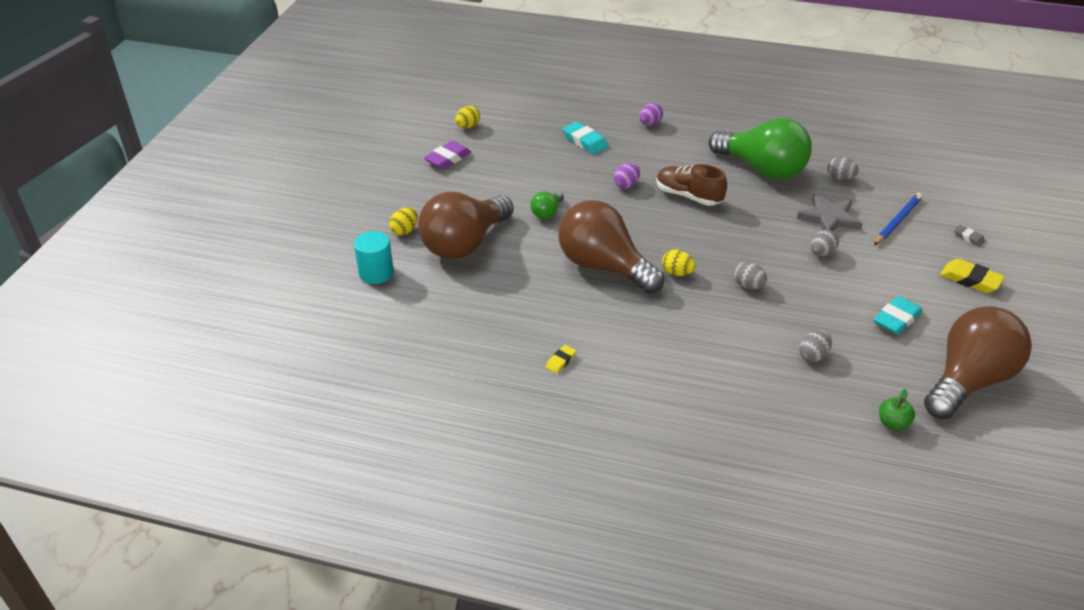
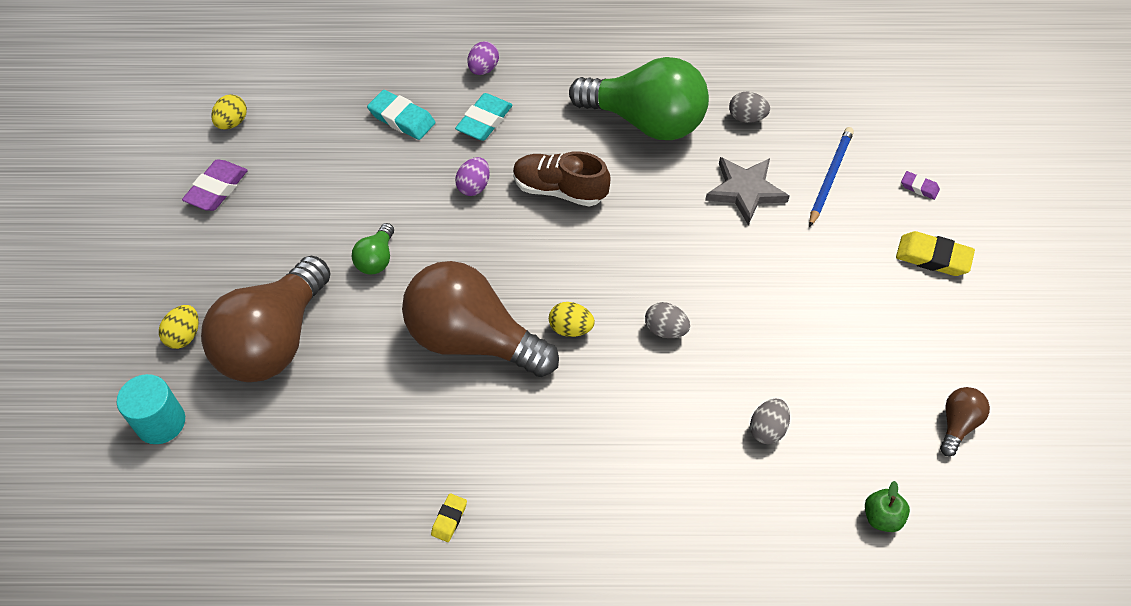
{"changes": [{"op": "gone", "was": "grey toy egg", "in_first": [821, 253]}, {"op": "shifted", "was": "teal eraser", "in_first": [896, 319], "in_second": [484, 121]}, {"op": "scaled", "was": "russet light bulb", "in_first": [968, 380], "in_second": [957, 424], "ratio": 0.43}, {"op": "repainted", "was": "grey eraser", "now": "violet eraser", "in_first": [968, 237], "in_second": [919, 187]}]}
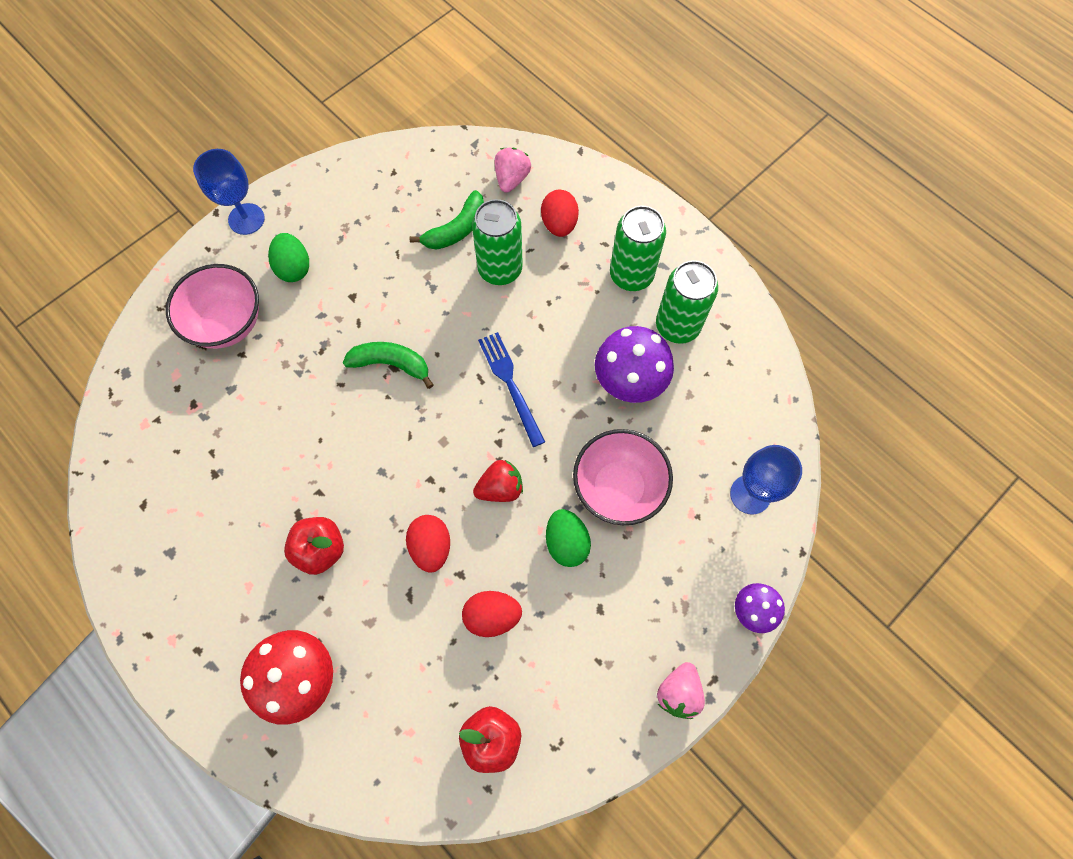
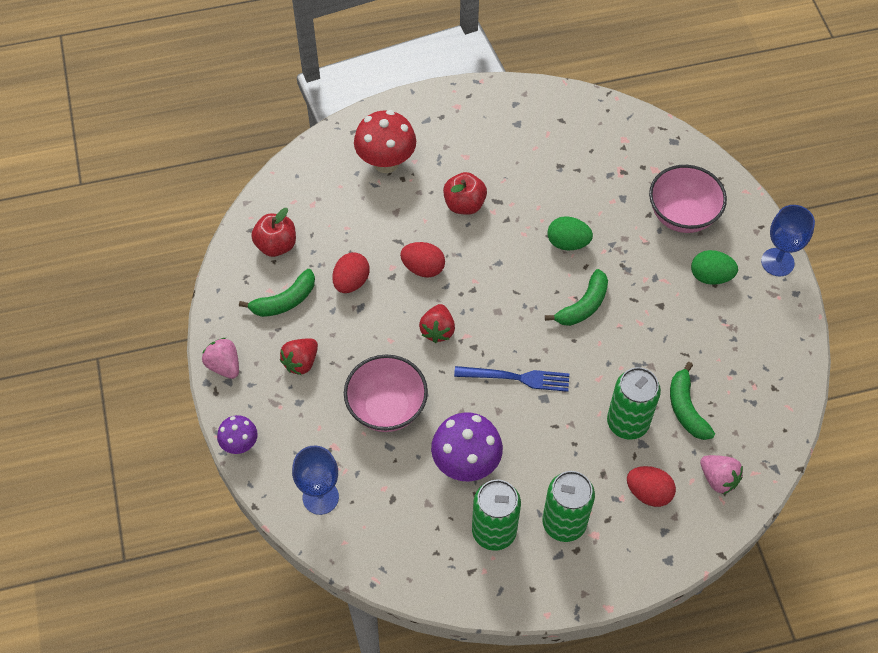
{"changes": [{"op": "shifted", "was": "green toy egg", "in_first": [566, 542], "in_second": [568, 243]}, {"op": "new", "now": "green toy banana", "in_second": [285, 301]}, {"op": "new", "now": "scarlet toy strawberry", "in_second": [301, 362]}]}
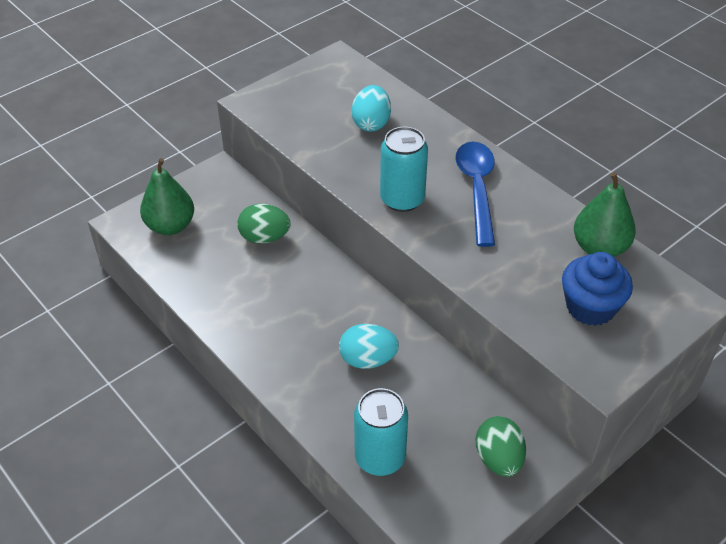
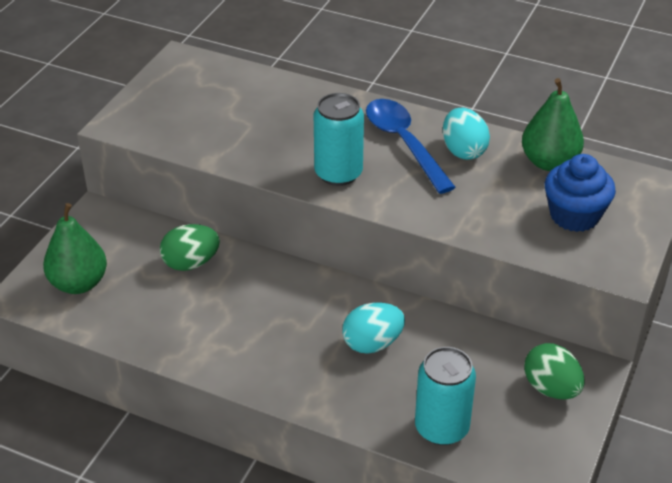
{"changes": [{"op": "shifted", "was": "teal toy egg", "in_first": [371, 123], "in_second": [463, 151]}]}
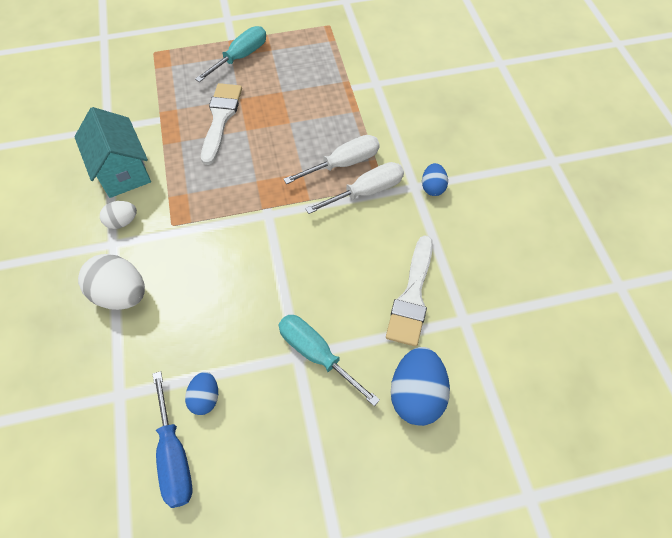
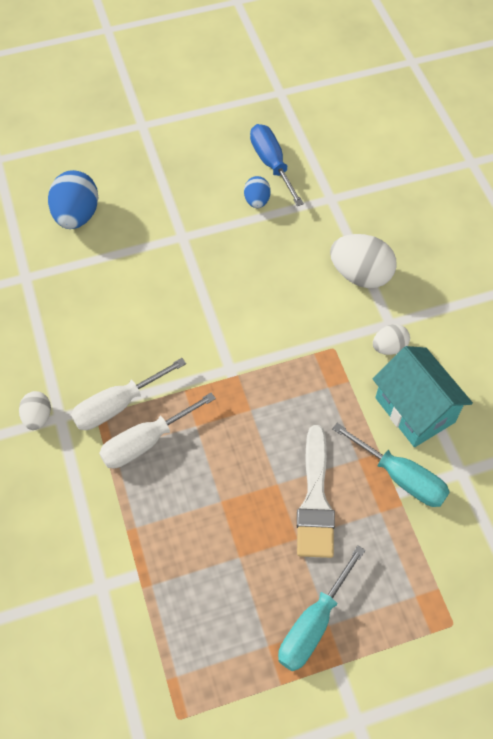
{"changes": [{"op": "shifted", "was": "teal flat screwdriver", "in_first": [316, 354], "in_second": [401, 477]}, {"op": "gone", "was": "white paint brush", "in_first": [412, 296]}, {"op": "repainted", "was": "blue toy egg", "now": "white toy egg", "in_first": [432, 187], "in_second": [38, 417]}]}
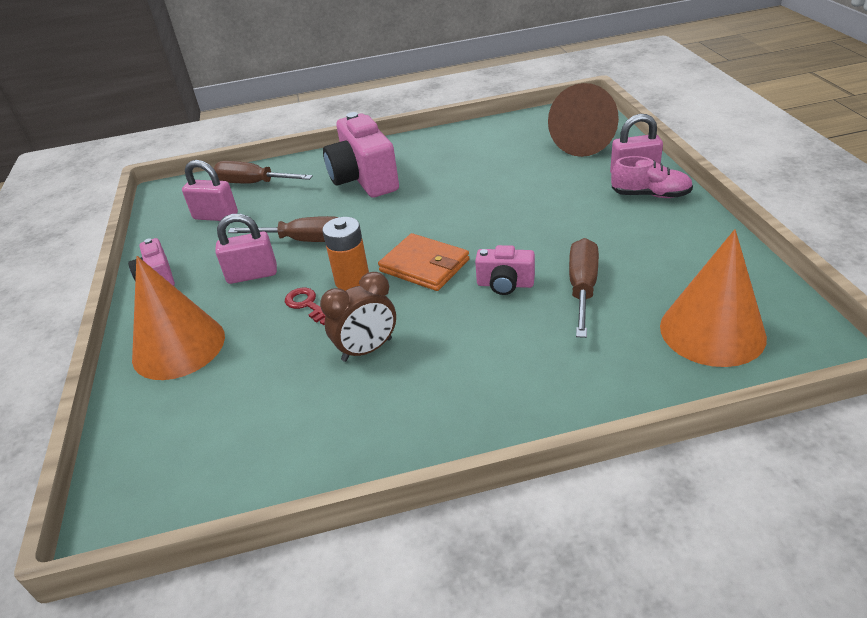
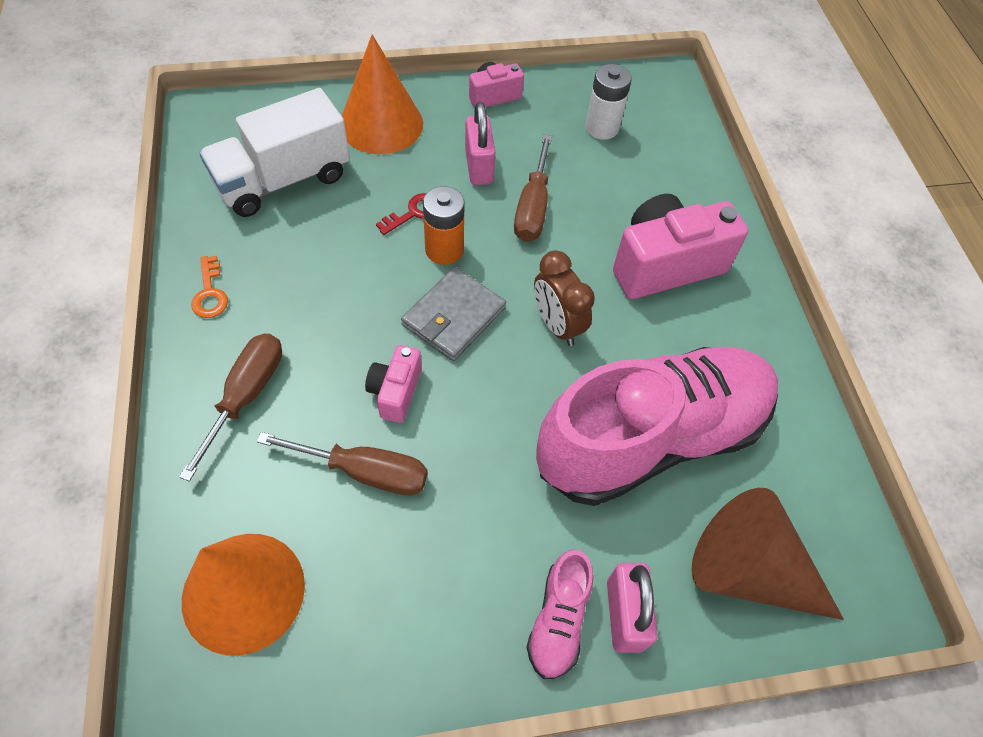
{"changes": [{"op": "swapped", "was": "pink lock", "now": "white battery", "in_first": [216, 216], "in_second": [602, 128]}, {"op": "shifted", "was": "russet flat screwdriver", "in_first": [253, 183], "in_second": [246, 396]}, {"op": "shifted", "was": "russet alarm clock", "in_first": [367, 350], "in_second": [557, 325]}, {"op": "repainted", "was": "orange wallet", "now": "grey wallet", "in_first": [424, 266], "in_second": [454, 316]}, {"op": "new", "now": "orange latchkey", "in_second": [210, 293]}, {"op": "new", "now": "white toy truck", "in_second": [283, 180]}, {"op": "new", "now": "pink sneaker", "in_second": [651, 438]}]}
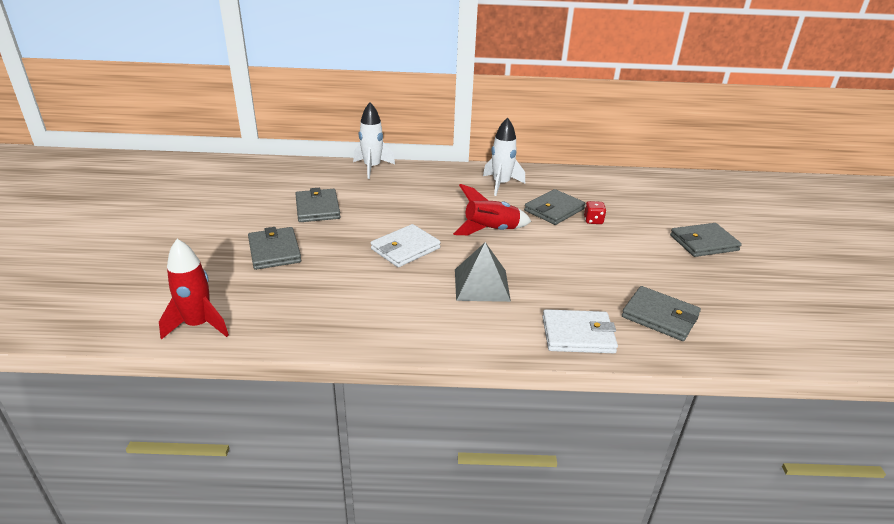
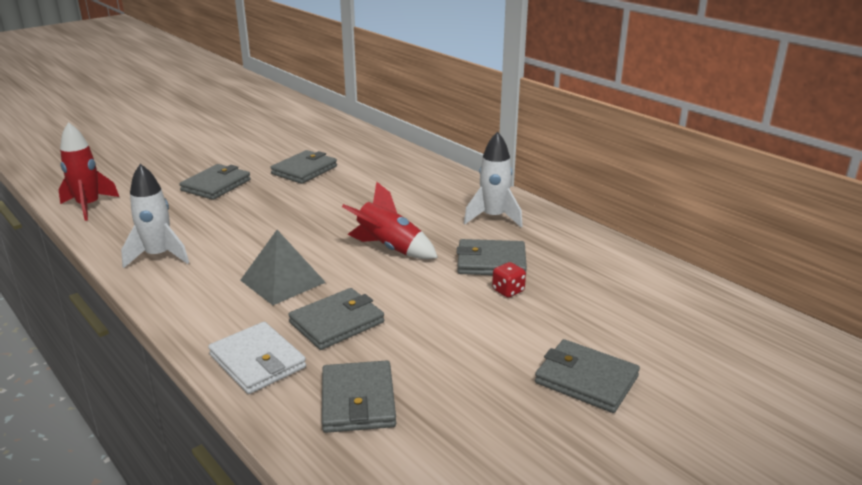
{"changes": [{"op": "shifted", "was": "white rocket", "in_first": [372, 168], "in_second": [158, 256]}, {"op": "gone", "was": "white wallet", "in_first": [405, 248]}, {"op": "new", "now": "grey wallet", "in_second": [337, 322]}]}
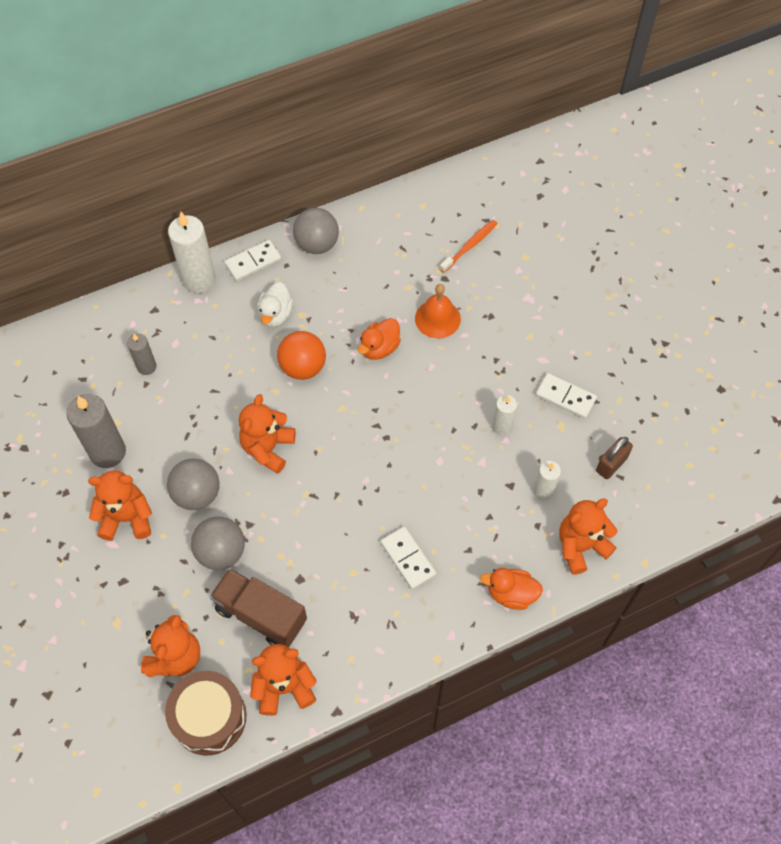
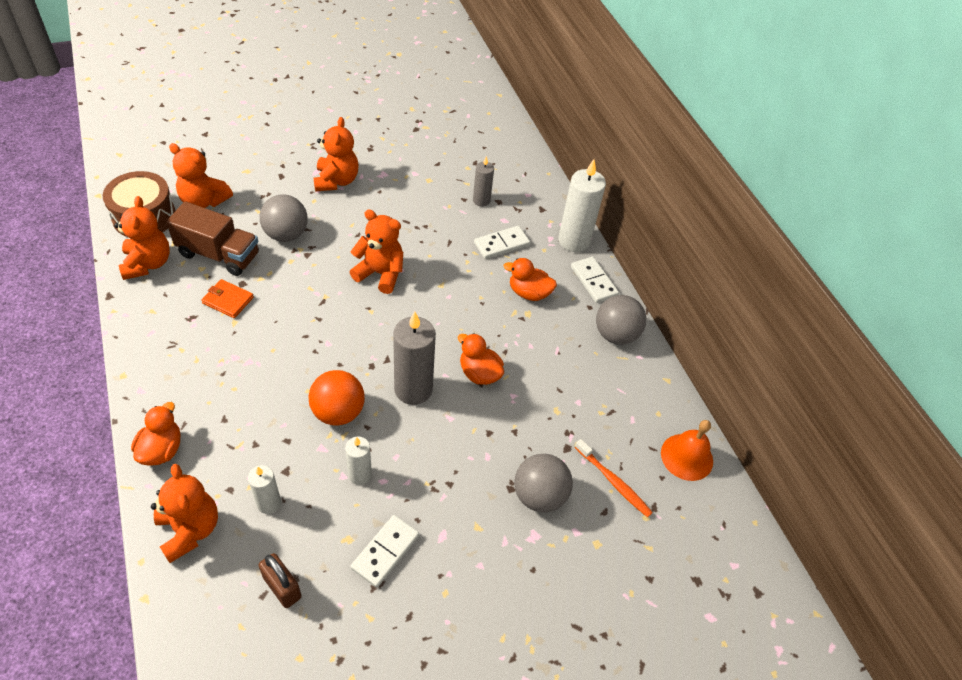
{"changes": [{"op": "shifted", "was": "grey wax candle", "in_first": [108, 452], "in_second": [413, 389]}, {"op": "shifted", "was": "grey sphere", "in_first": [197, 494], "in_second": [539, 495]}, {"op": "rotated", "was": "russet toy truck", "in_first": [261, 615], "in_second": [219, 254], "clockwise": 75}, {"op": "repainted", "was": "white toy duck", "now": "orange toy duck", "in_first": [276, 315], "in_second": [529, 293]}, {"op": "shifted", "was": "orange sphere", "in_first": [303, 367], "in_second": [338, 412]}, {"op": "shifted", "was": "white domino tile", "in_first": [408, 559], "in_second": [501, 244]}, {"op": "shifted", "was": "orange bell", "in_first": [437, 318], "in_second": [687, 457]}, {"op": "new", "now": "orange wallet", "in_second": [228, 300]}]}
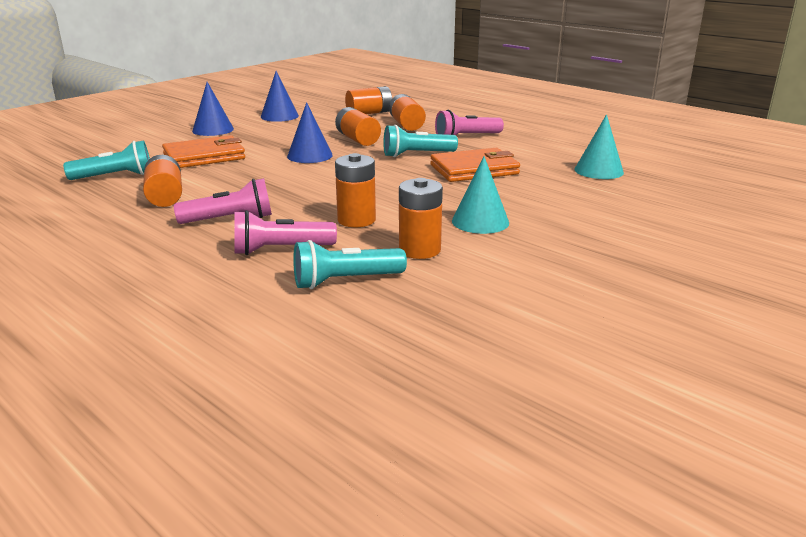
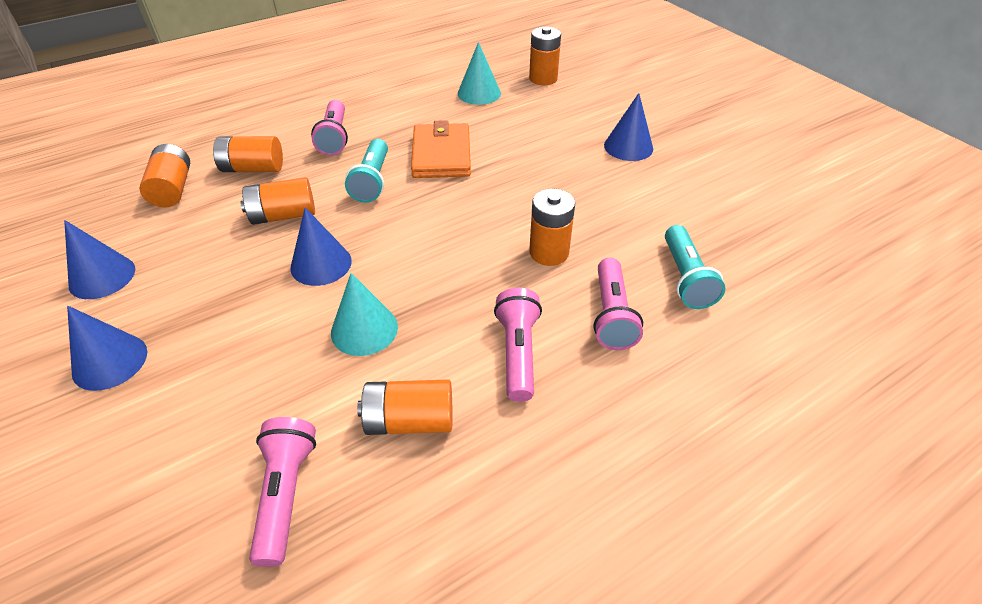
{"changes": [{"op": "repainted", "was": "teal pocket torch", "now": "pink pocket torch", "in_first": [115, 176], "in_second": [285, 494]}, {"op": "gone", "was": "orange wallet", "in_first": [204, 157]}, {"op": "shifted", "was": "orange battery", "in_first": [419, 250], "in_second": [543, 79]}, {"op": "shifted", "was": "teal solid cone", "in_first": [480, 221], "in_second": [364, 329]}, {"op": "new", "now": "blue solid cone", "in_second": [628, 147]}]}
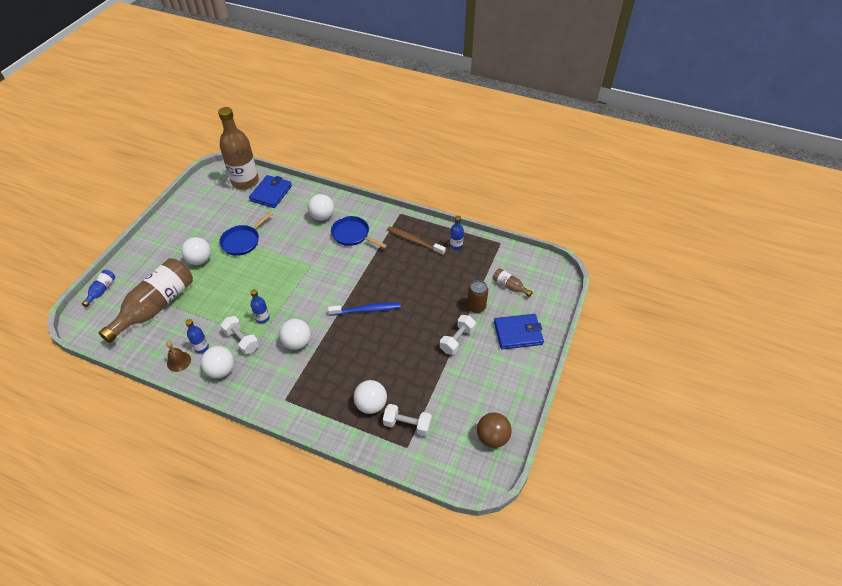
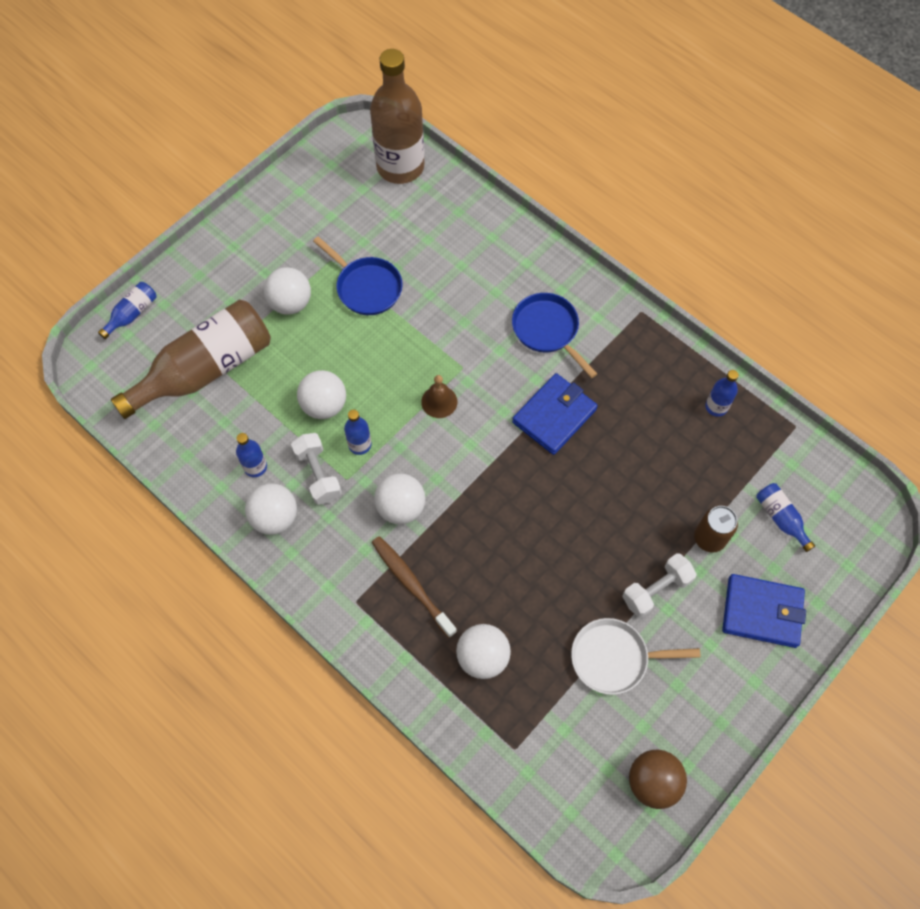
{"changes": [{"op": "shifted", "was": "russet bell", "in_first": [179, 361], "in_second": [439, 401]}, {"op": "rotated", "was": "blue pan", "in_first": [242, 241], "in_second": [366, 287], "clockwise": -105}, {"op": "shifted", "was": "blue wallet", "in_first": [271, 193], "in_second": [554, 416]}, {"op": "shifted", "was": "white sphere", "in_first": [322, 216], "in_second": [324, 405]}, {"op": "gone", "was": "blue toothbrush", "in_first": [366, 310]}, {"op": "gone", "was": "white hand weight", "in_first": [407, 424]}, {"op": "shifted", "was": "russet toothbrush", "in_first": [414, 241], "in_second": [411, 584]}, {"op": "repainted", "was": "russet flask", "now": "blue flask", "in_first": [509, 286], "in_second": [780, 518]}, {"op": "new", "now": "white pan", "in_second": [614, 658]}]}
